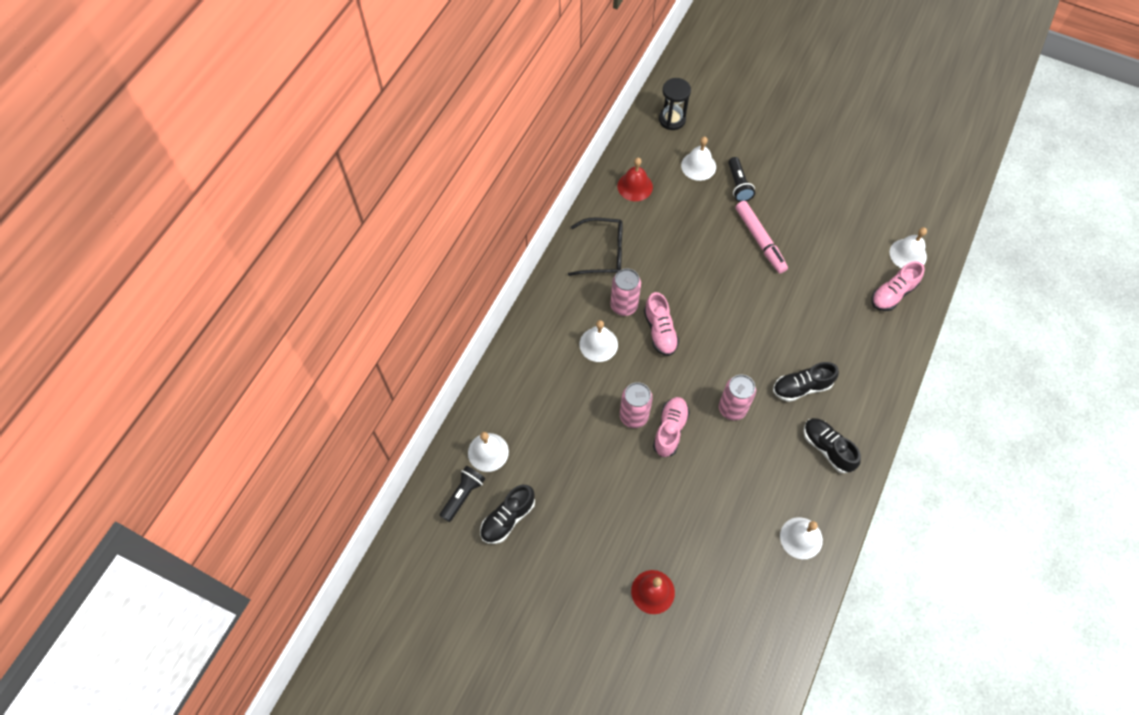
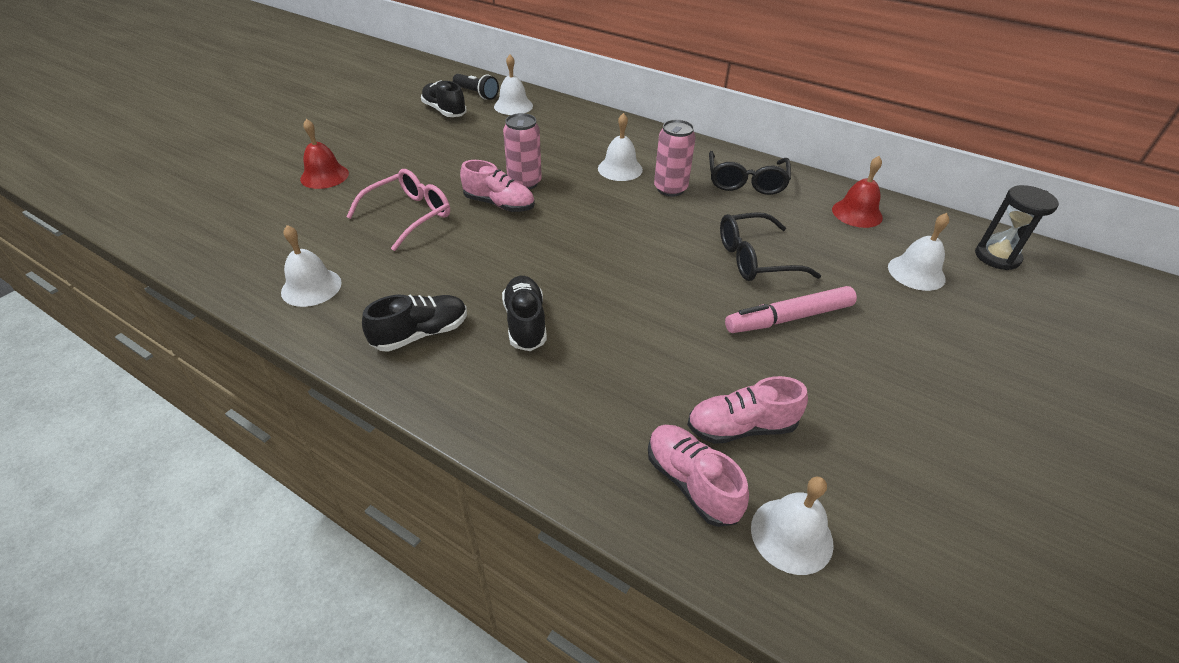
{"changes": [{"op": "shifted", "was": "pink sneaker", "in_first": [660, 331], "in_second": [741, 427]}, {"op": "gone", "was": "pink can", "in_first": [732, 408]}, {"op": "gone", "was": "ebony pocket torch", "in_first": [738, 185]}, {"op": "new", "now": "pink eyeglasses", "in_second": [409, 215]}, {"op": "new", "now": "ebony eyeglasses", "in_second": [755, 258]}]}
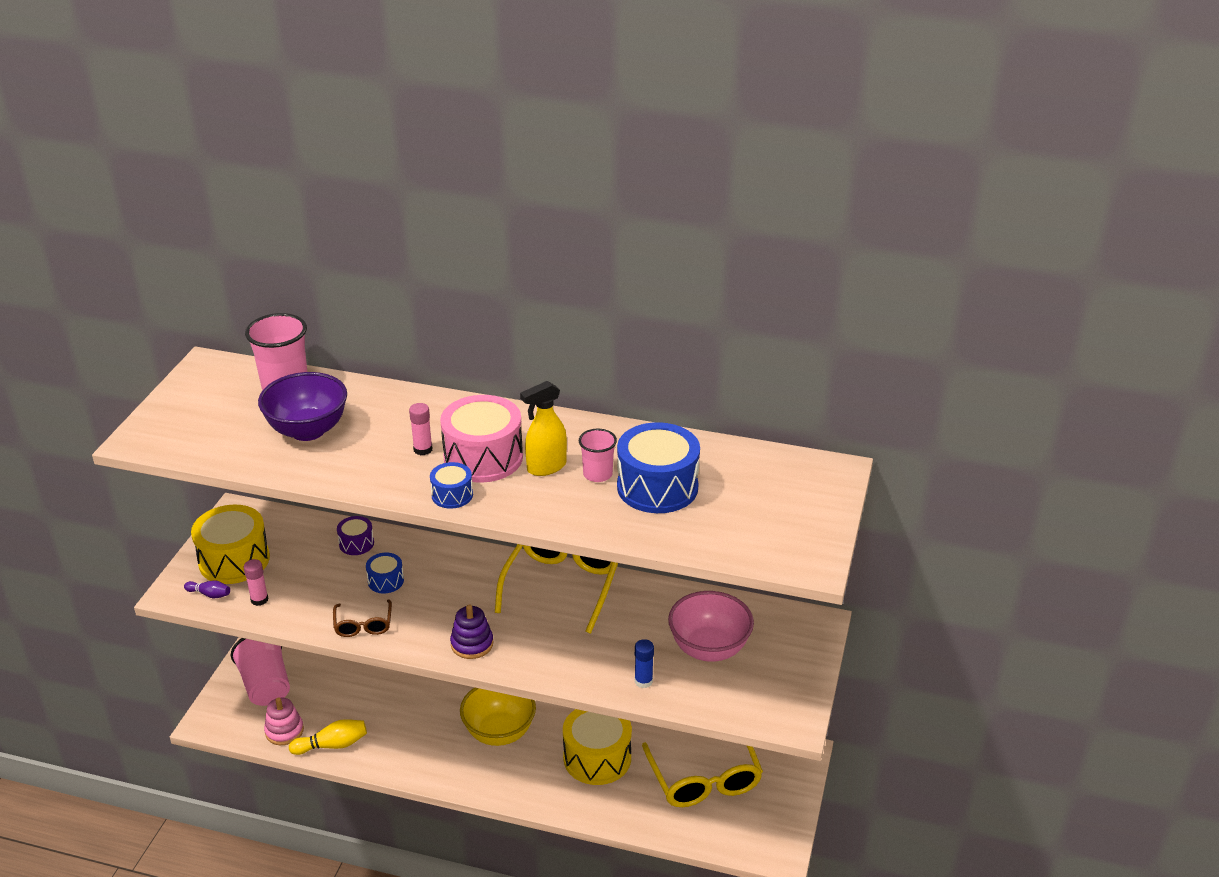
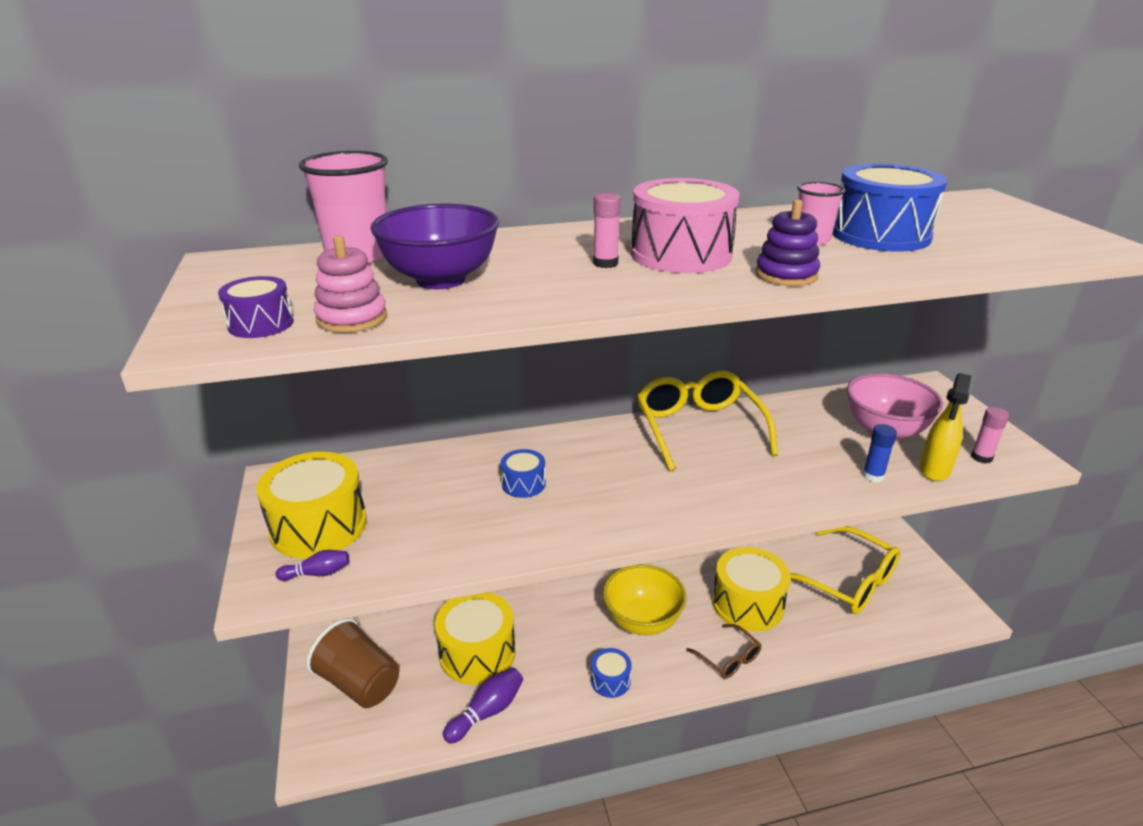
{"changes": [{"op": "repainted", "was": "pink beaker", "now": "russet beaker", "in_first": [265, 685], "in_second": [359, 683]}, {"op": "shifted", "was": "pink glue stick", "in_first": [259, 599], "in_second": [981, 457]}, {"op": "shifted", "was": "pink stacking toy", "in_first": [284, 731], "in_second": [352, 318]}, {"op": "repainted", "was": "yellow skittle", "now": "violet skittle", "in_first": [332, 745], "in_second": [487, 712]}, {"op": "shifted", "was": "russet eyeglasses", "in_first": [363, 625], "in_second": [728, 658]}, {"op": "shifted", "was": "violet toy drum", "in_first": [356, 543], "in_second": [261, 324]}, {"op": "shifted", "was": "blue toy drum", "in_first": [452, 495], "in_second": [610, 680]}, {"op": "shifted", "was": "violet stacking toy", "in_first": [472, 644], "in_second": [786, 275]}, {"op": "shifted", "was": "yellow spray bottle", "in_first": [546, 467], "in_second": [934, 470]}, {"op": "new", "now": "yellow toy drum", "in_second": [477, 653]}]}
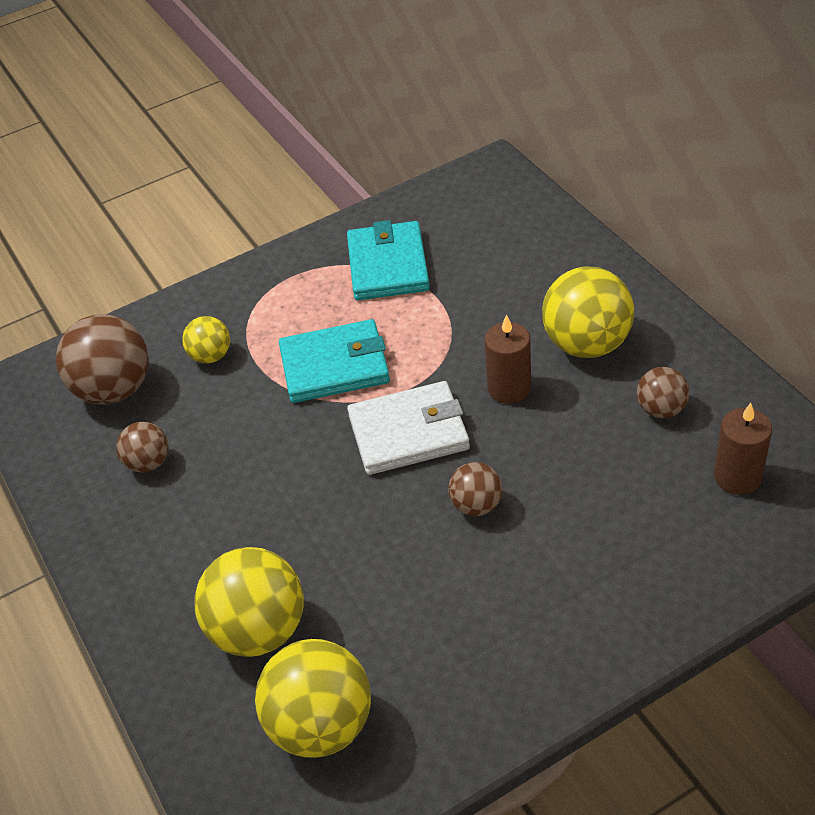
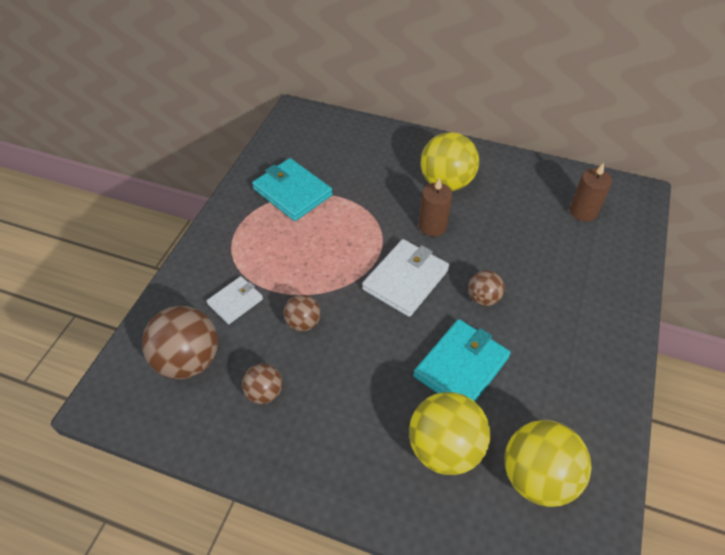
{"changes": [{"op": "swapped", "was": "yellow sphere", "now": "white wallet", "in_first": [211, 356], "in_second": [235, 301]}, {"op": "shifted", "was": "teal wallet", "in_first": [334, 366], "in_second": [461, 367]}, {"op": "shifted", "was": "russet sphere", "in_first": [661, 409], "in_second": [303, 323]}]}
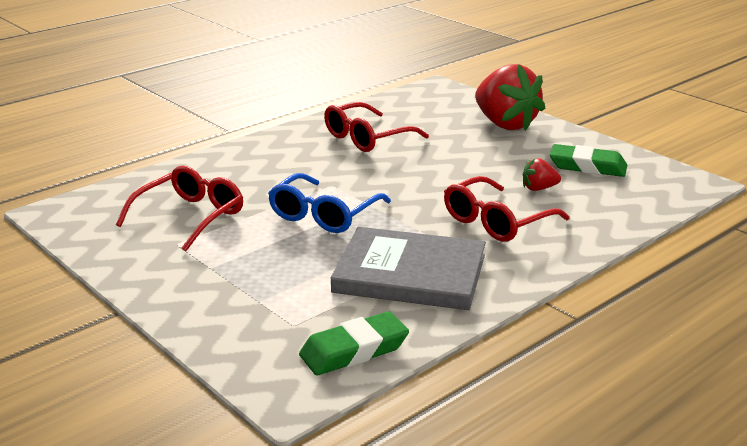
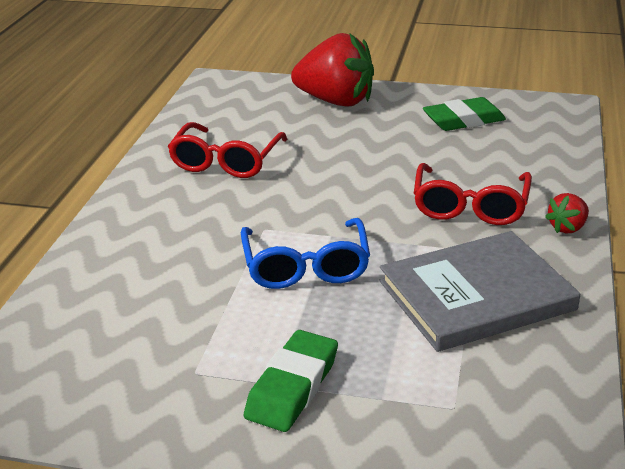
{"changes": [{"op": "gone", "was": "scarlet eyeglasses", "in_first": [190, 217]}, {"op": "shifted", "was": "green eraser", "in_first": [354, 350], "in_second": [292, 387]}, {"op": "shifted", "was": "scarlet toy strawberry", "in_first": [538, 188], "in_second": [567, 228]}]}
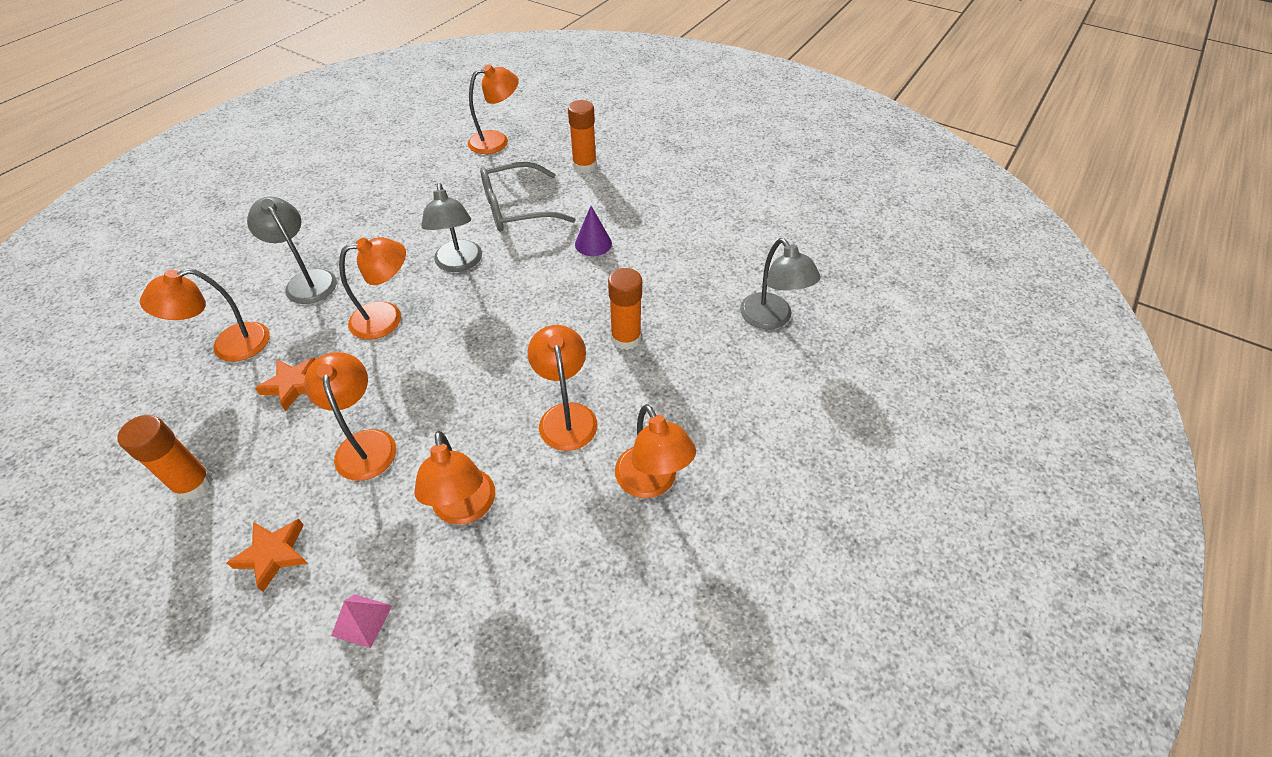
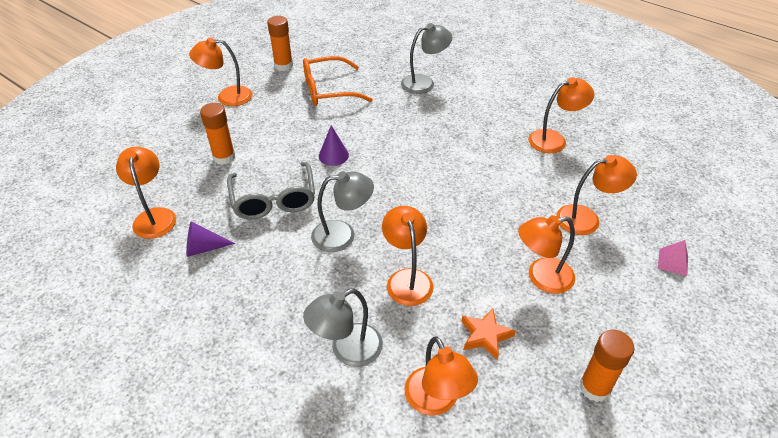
{"changes": [{"op": "gone", "was": "orange star shape", "in_first": [273, 554]}, {"op": "shifted", "was": "orange reading lamp", "in_first": [566, 416], "in_second": [227, 97]}, {"op": "shifted", "was": "orange glue stick", "in_first": [626, 338], "in_second": [283, 66]}, {"op": "new", "now": "violet solid cone", "in_second": [204, 248]}, {"op": "new", "now": "orange eyeglasses", "in_second": [328, 90]}]}
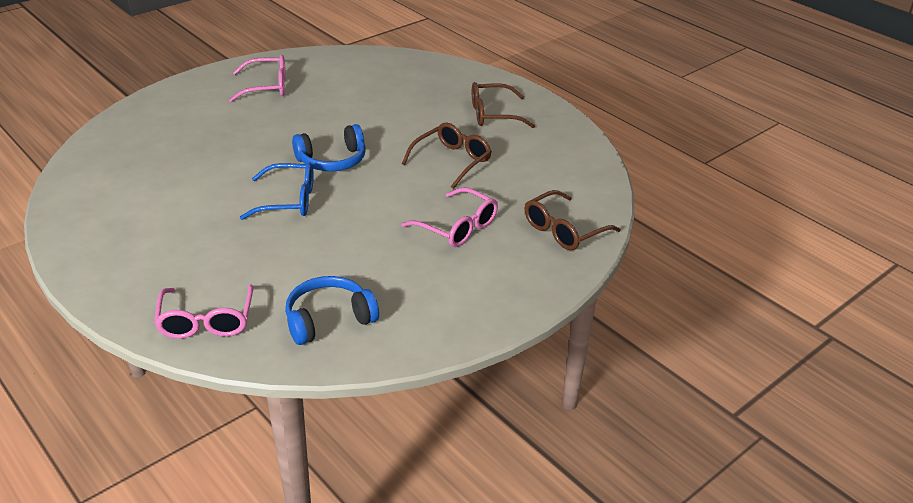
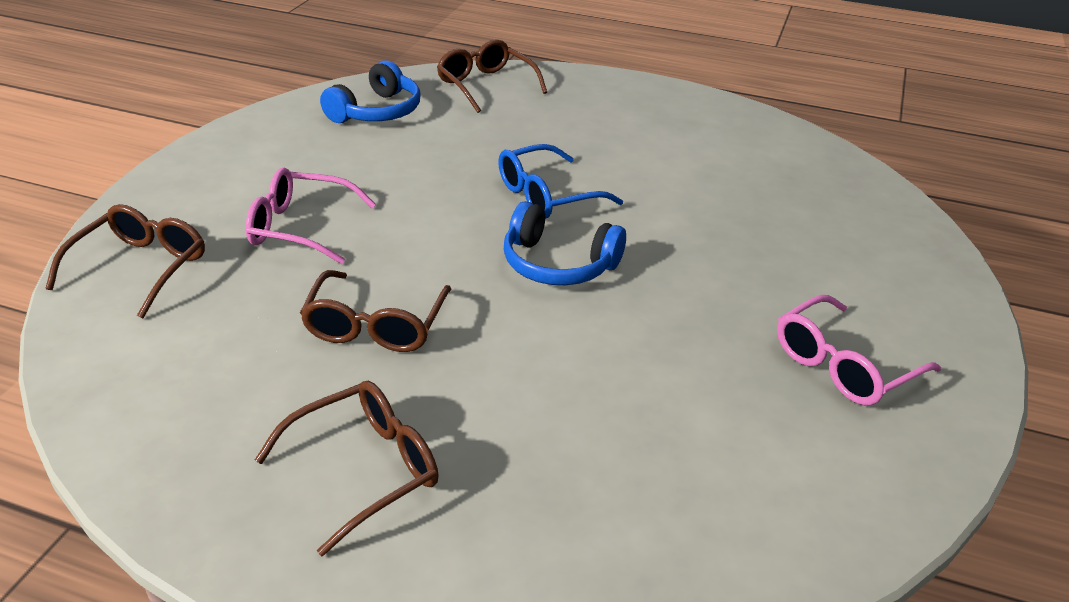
{"changes": [{"op": "repainted", "was": "pink eyeglasses", "now": "russet eyeglasses", "in_first": [206, 321], "in_second": [485, 85]}, {"op": "rotated", "was": "blue headphones", "in_first": [332, 160], "in_second": [558, 264], "clockwise": -105}]}
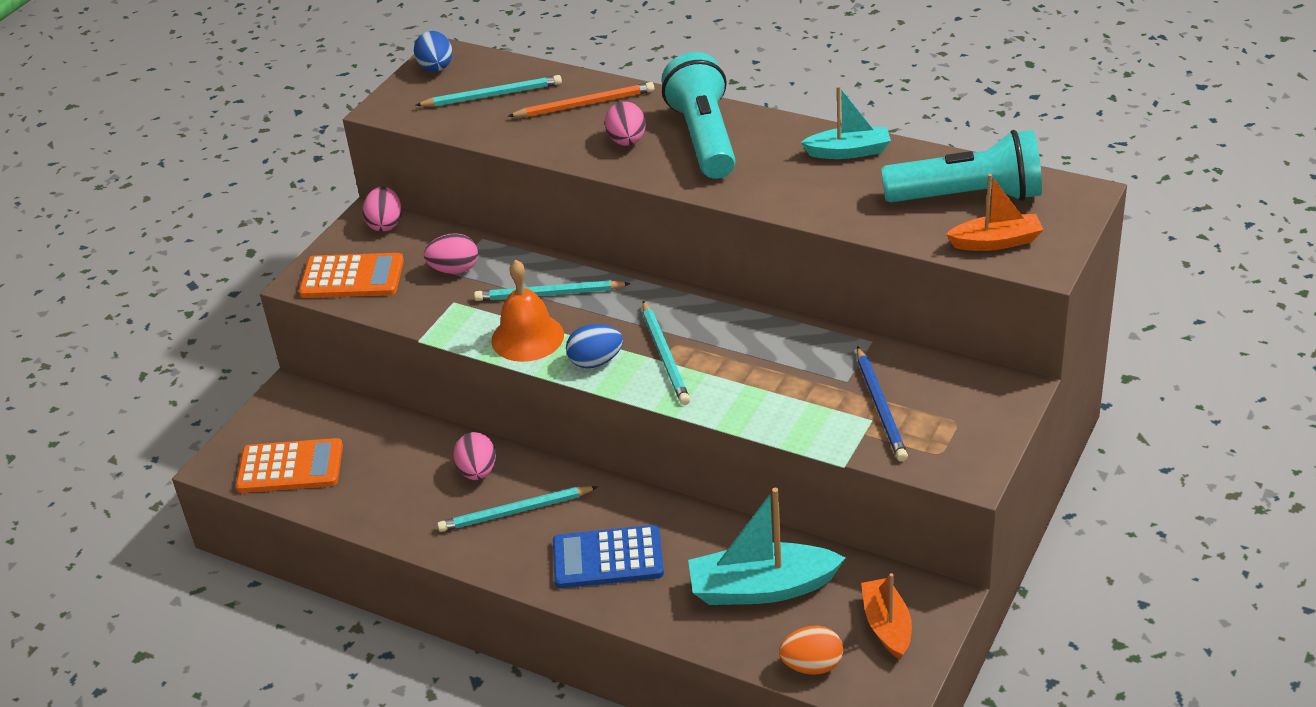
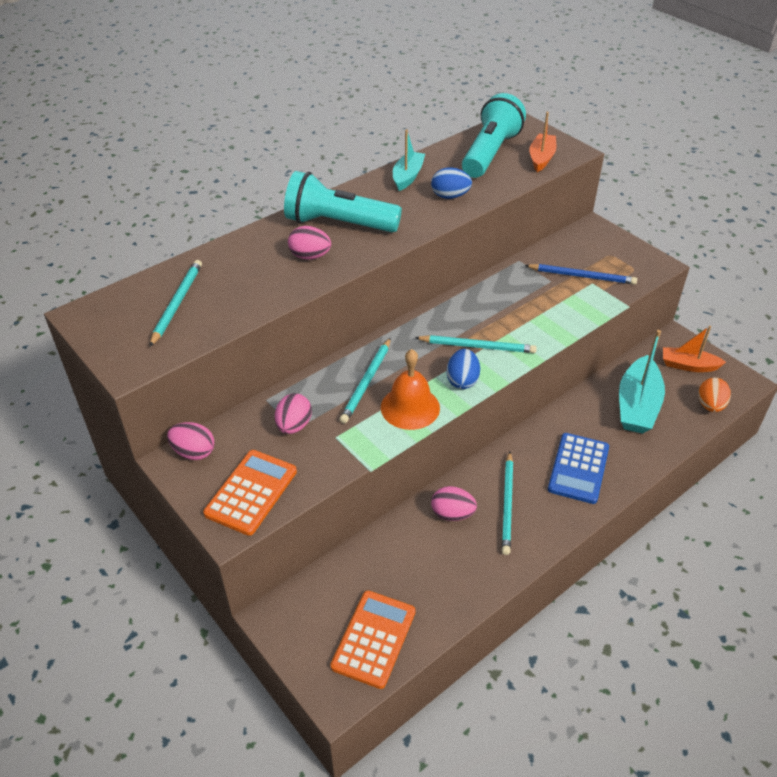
{"changes": [{"op": "shifted", "was": "blue toy egg", "in_first": [436, 68], "in_second": [450, 196]}, {"op": "gone", "was": "orange wooden pencil", "in_first": [584, 104]}]}
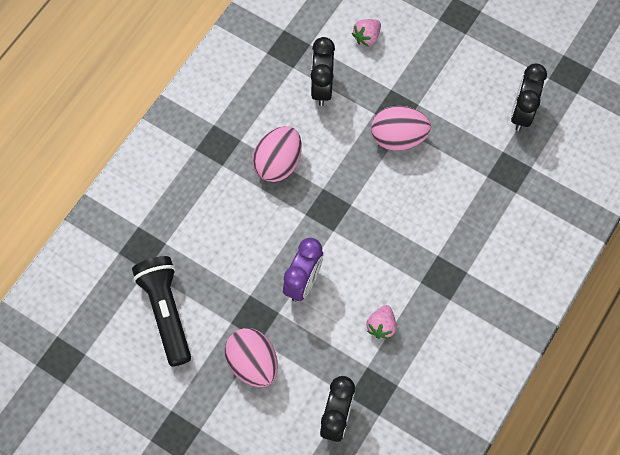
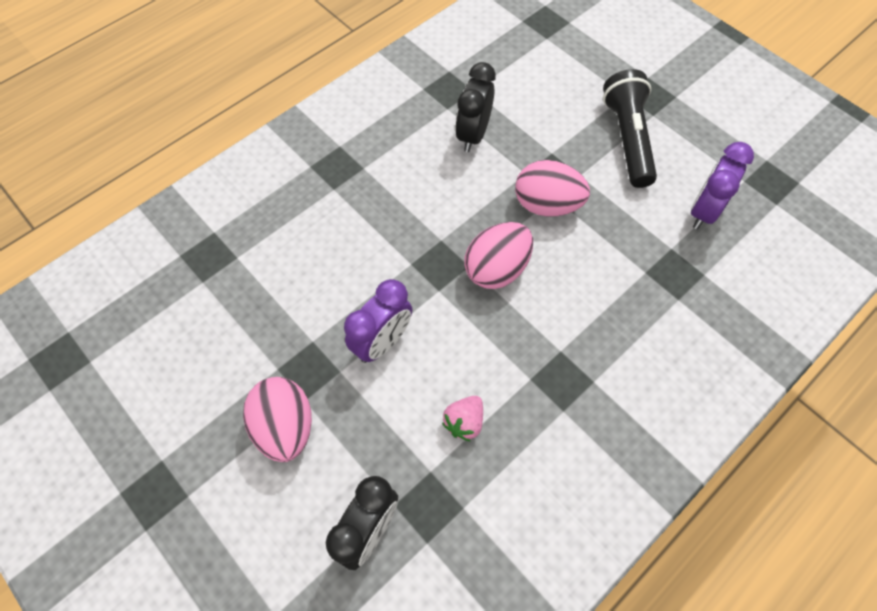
{"changes": [{"op": "shifted", "was": "ebony pocket torch", "in_first": [166, 312], "in_second": [627, 139]}, {"op": "shifted", "was": "pink toy egg", "in_first": [278, 163], "in_second": [496, 269]}, {"op": "gone", "was": "pink toy strawberry", "in_first": [366, 37]}, {"op": "repainted", "was": "ebony alarm clock", "now": "violet alarm clock", "in_first": [521, 113], "in_second": [703, 211]}]}
